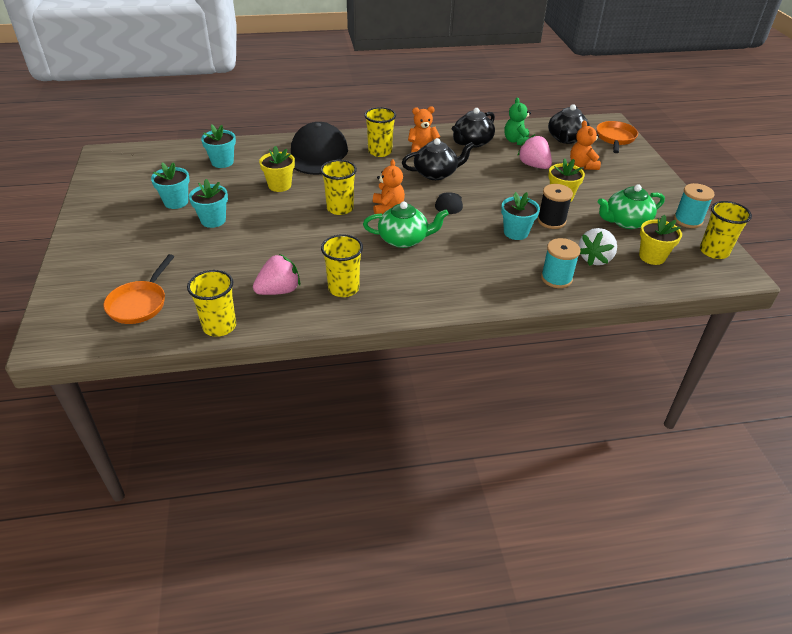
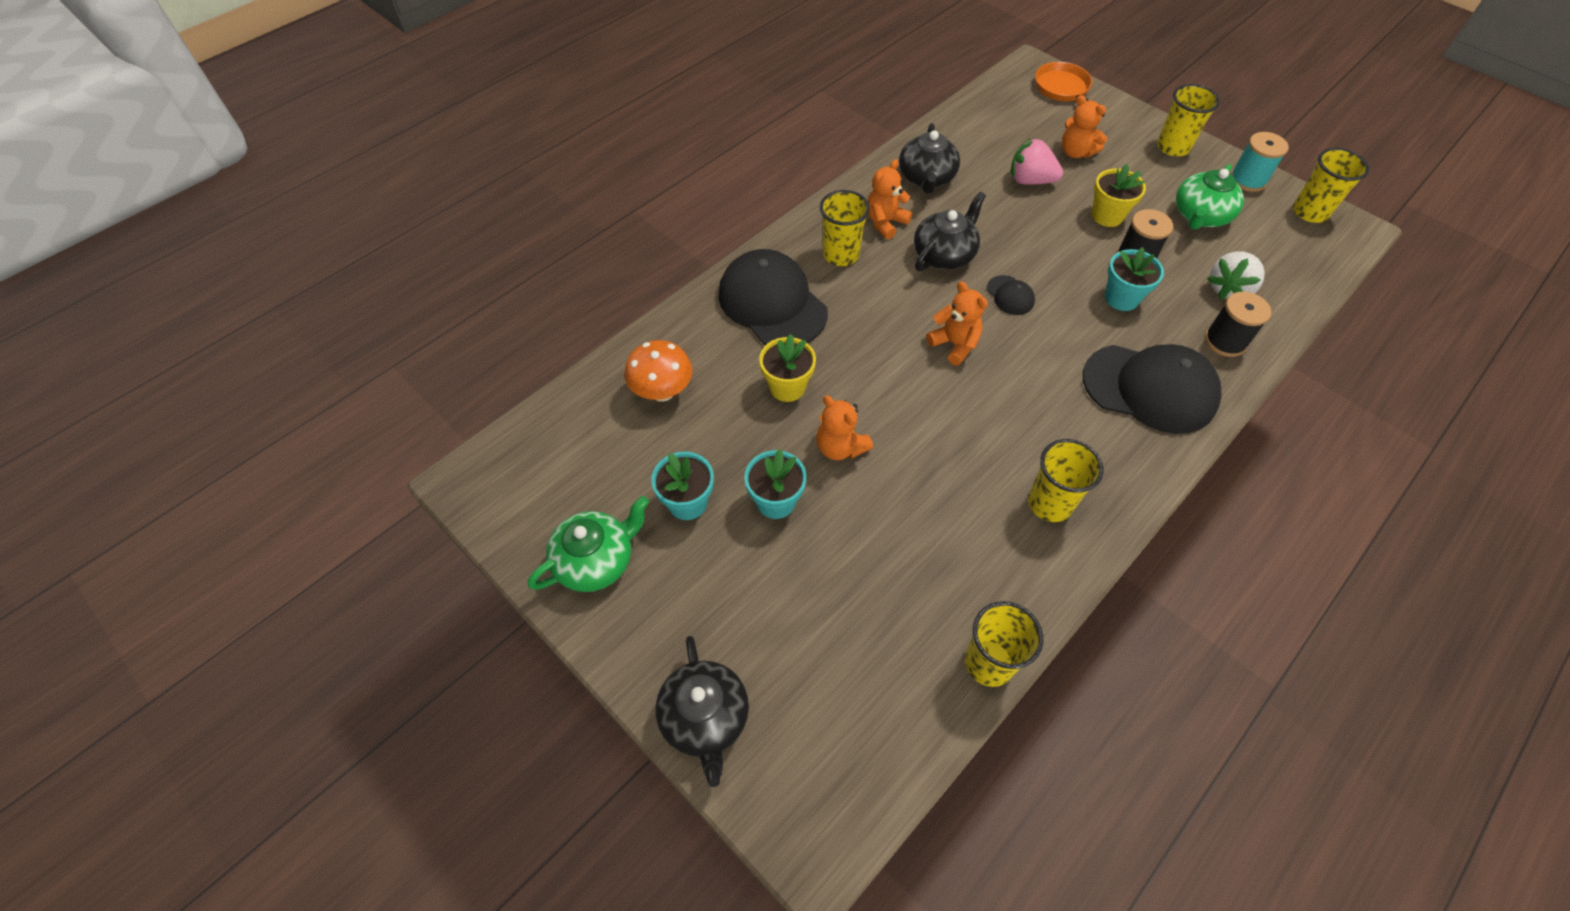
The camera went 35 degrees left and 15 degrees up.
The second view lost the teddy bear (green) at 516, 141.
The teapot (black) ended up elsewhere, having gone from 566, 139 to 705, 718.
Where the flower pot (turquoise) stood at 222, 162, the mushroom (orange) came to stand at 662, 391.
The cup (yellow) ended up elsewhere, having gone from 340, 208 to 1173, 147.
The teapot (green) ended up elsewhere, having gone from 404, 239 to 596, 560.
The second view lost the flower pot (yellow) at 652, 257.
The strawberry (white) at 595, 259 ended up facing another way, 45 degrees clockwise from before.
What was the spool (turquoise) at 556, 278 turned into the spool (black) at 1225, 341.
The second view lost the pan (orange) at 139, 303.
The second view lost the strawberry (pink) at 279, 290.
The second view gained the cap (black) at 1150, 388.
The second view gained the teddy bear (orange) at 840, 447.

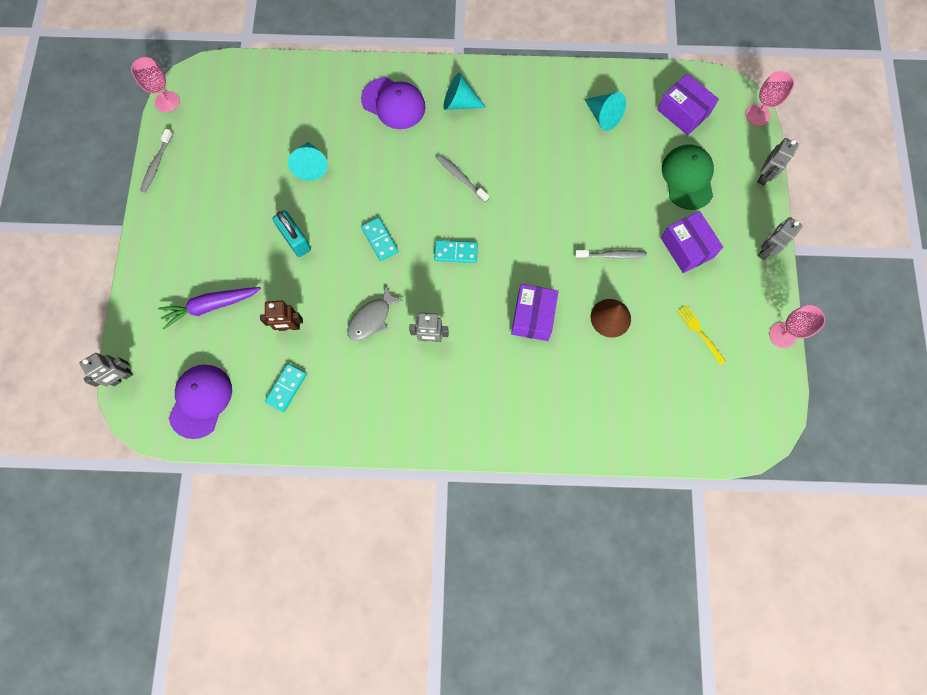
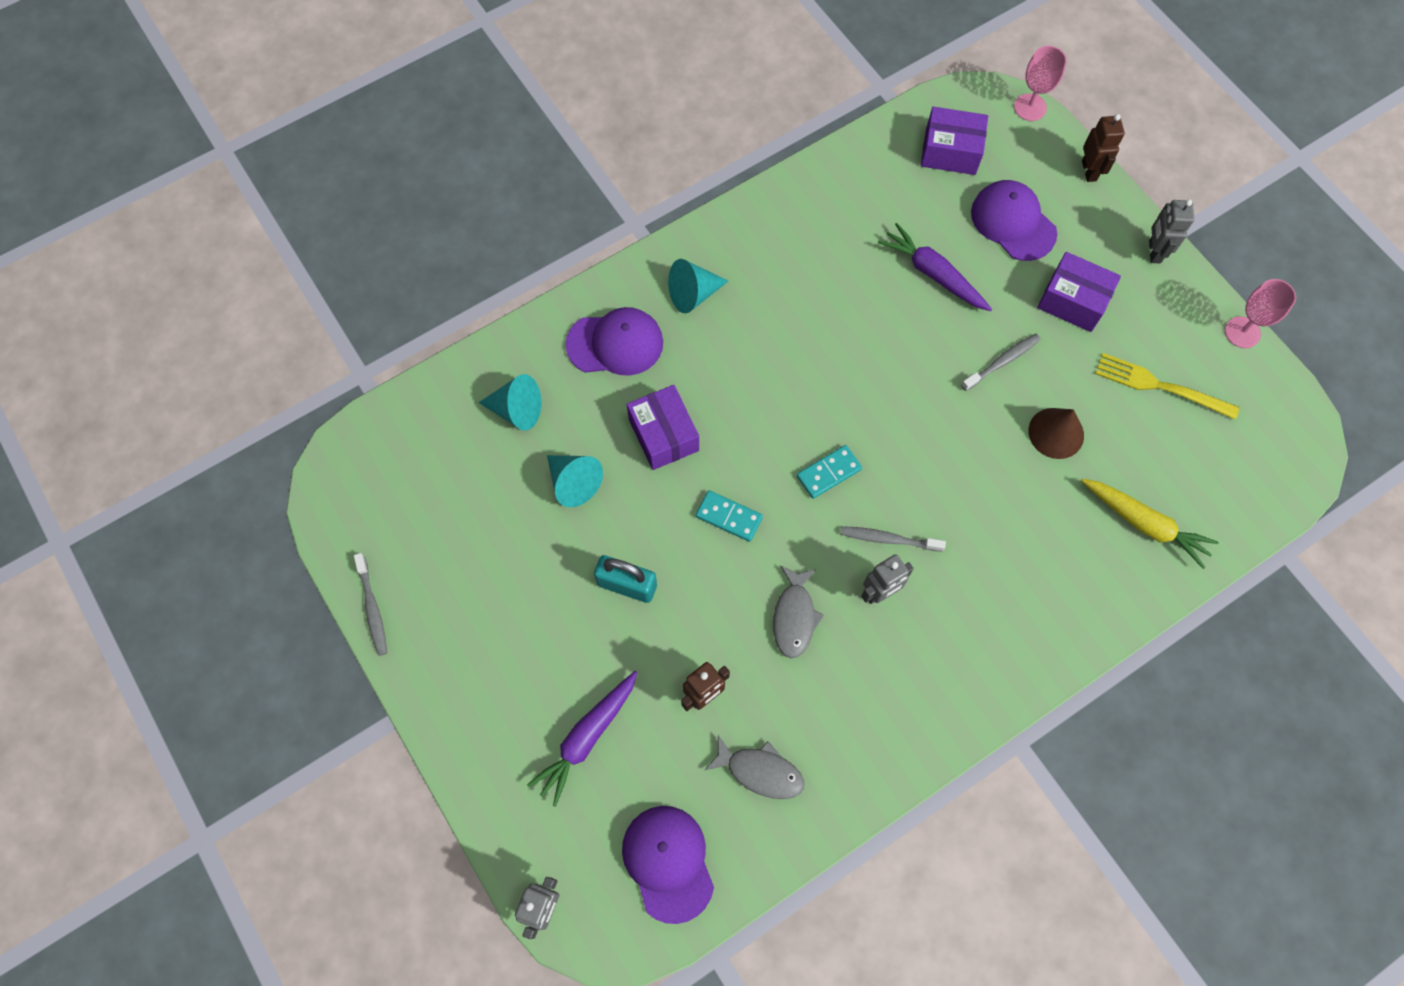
The camera went 35 degrees left and 5 degrees down.
The second view lost the goblet (pink) at 167, 101.
The cone (turquoise) ended up elsewhere, having gone from 603, 116 to 517, 410.
What was the robot (grey) at 764, 176 turned into the robot (brown) at 1089, 171.
What was the cap (green) at 688, 178 turned into the cap (purple) at 1013, 222.
The toothbrush (grey) ended up elsewhere, having gone from 461, 178 to 888, 539.
The box (purple) ended up elsewhere, having gone from 533, 317 to 663, 435.
The size of the fork (yellow) at 699, 332 changed by a factor of 1.55.
Where the domino (turquoise) stood at 286, 388, the fish (grey) came to stand at 760, 771.
The second view gained the carrot (purple) at 933, 274.
The second view gained the carrot (yellow) at 1144, 524.

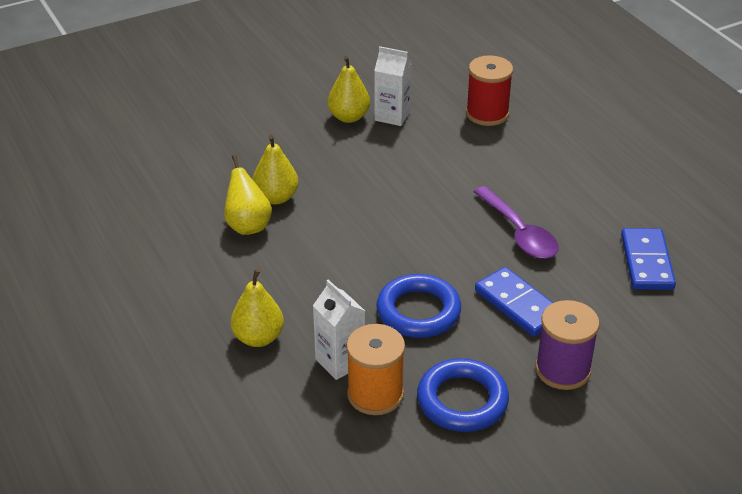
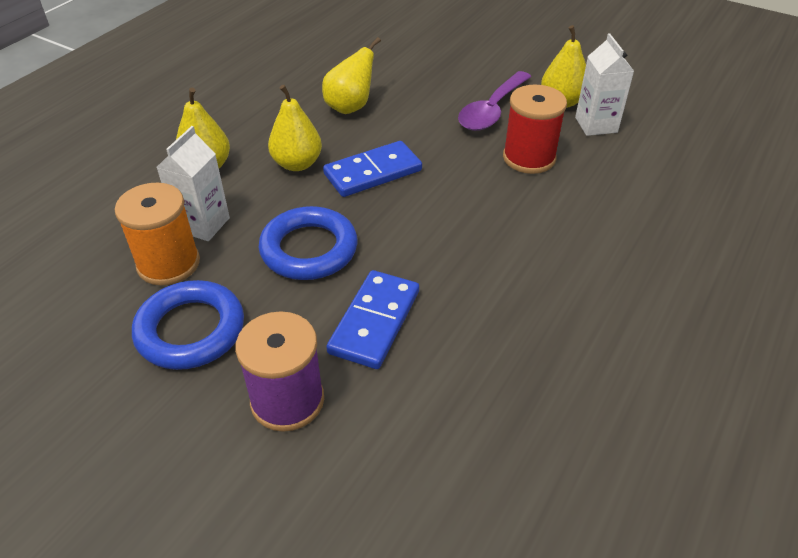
The camera went 60 degrees right and 5 degrees up.
The spool (red) ended up elsewhere, having gone from 487, 114 to 529, 158.
The pear (yellow) ended up elsewhere, having gone from 276, 197 to 297, 164.
The spoon (purple) ended up elsewhere, having gone from 519, 233 to 492, 110.
The domino (blue) ended up elsewhere, having gone from 647, 262 to 373, 172.

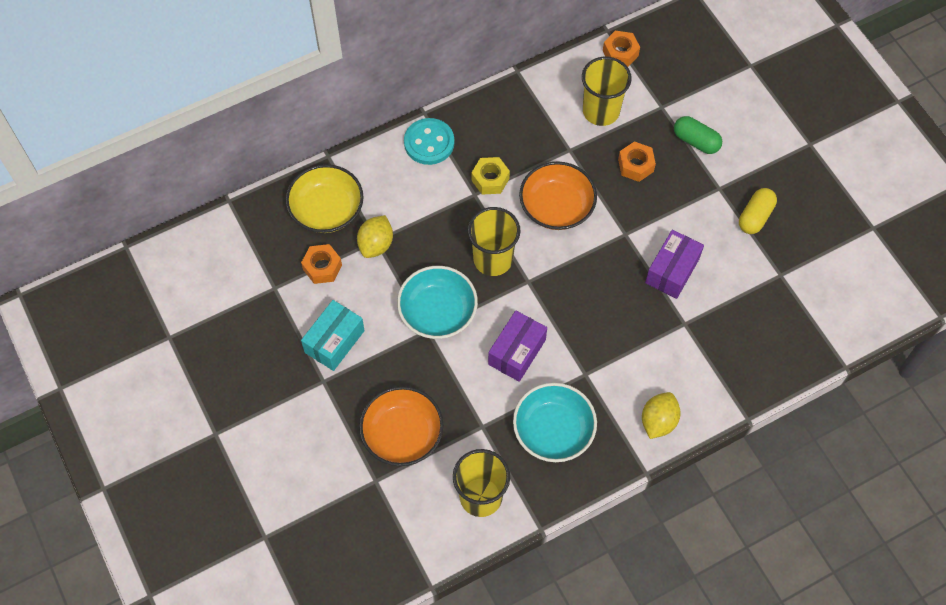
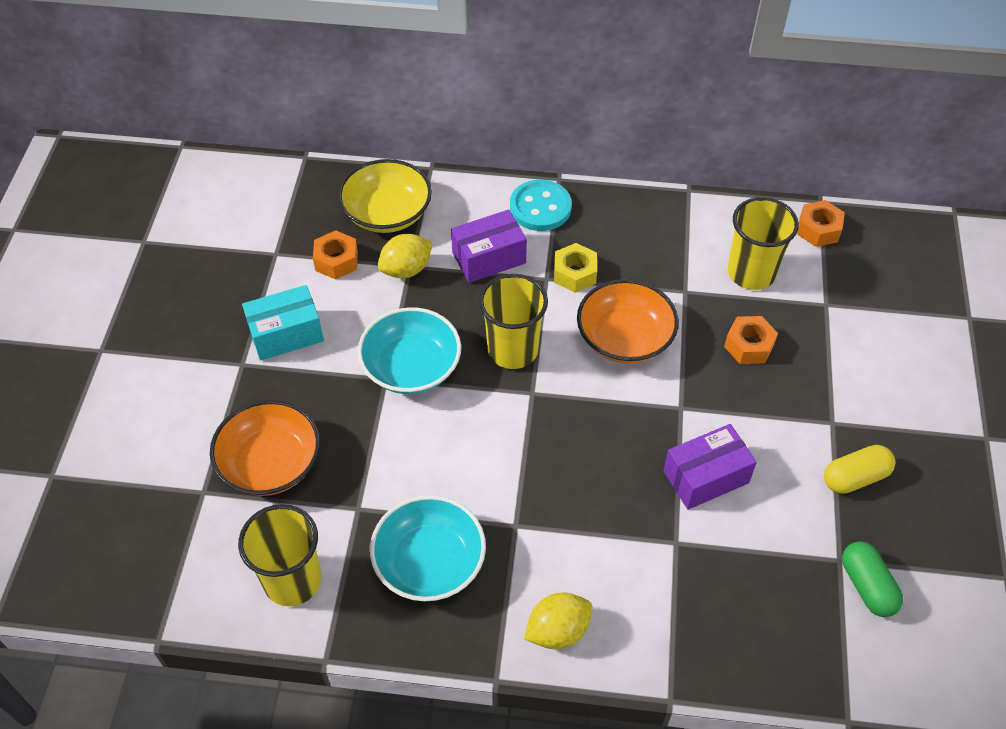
The camera went 35 degrees right and 10 degrees down.
The capsule (green) ended up elsewhere, having gone from 696, 141 to 867, 586.
The box (purple) ended up elsewhere, having gone from 517, 352 to 489, 258.

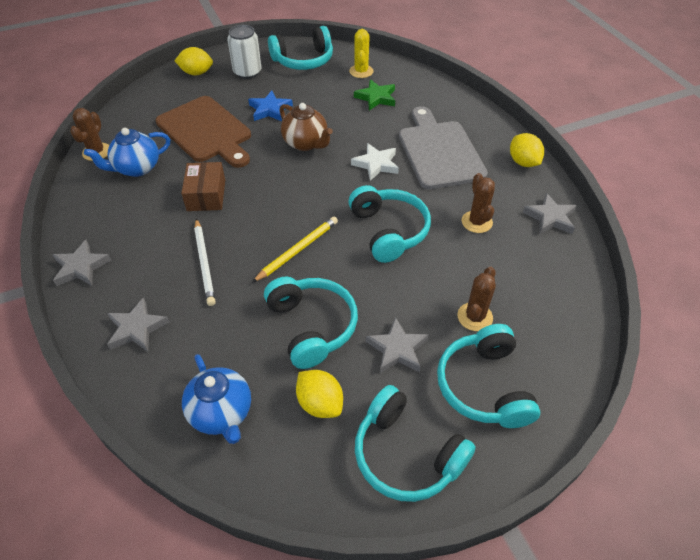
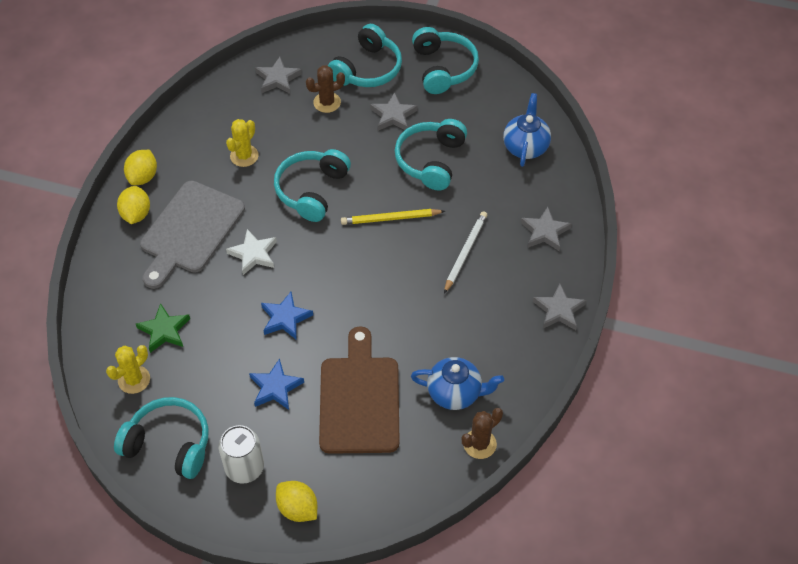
The camera went 140 degrees left and 5 degrees up.
Where the teapot (brown) stood at 306, 143, the star (blue) came to stand at 285, 318.
The second view lost the box (brown) at 206, 195.
What was the cactus (brown) at 476, 222 turned into the cactus (yellow) at 244, 156.
The star (grey) ended up elsewhere, having gone from 550, 217 to 278, 79.
The lemon (yellow) ended up elsewhere, having gone from 320, 403 to 136, 214.

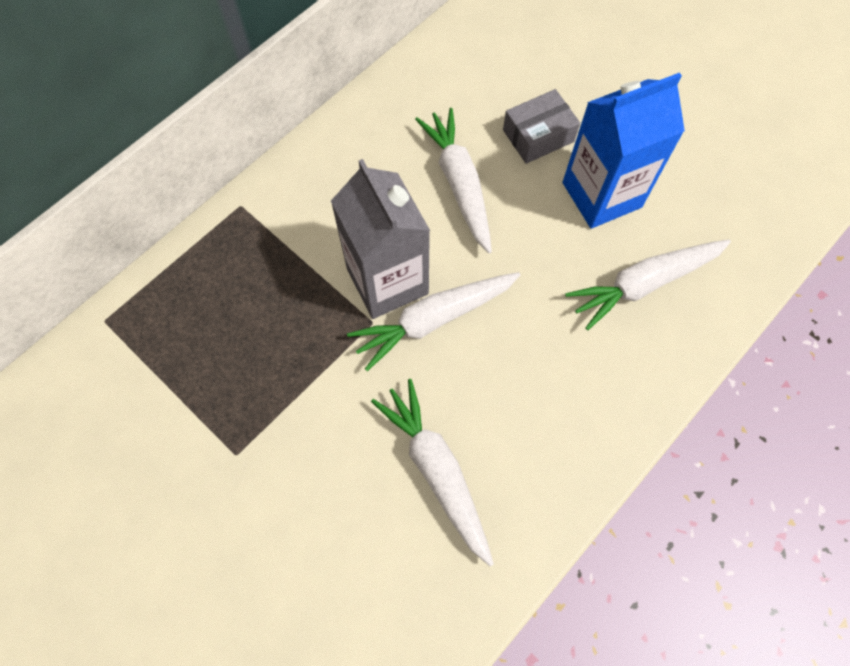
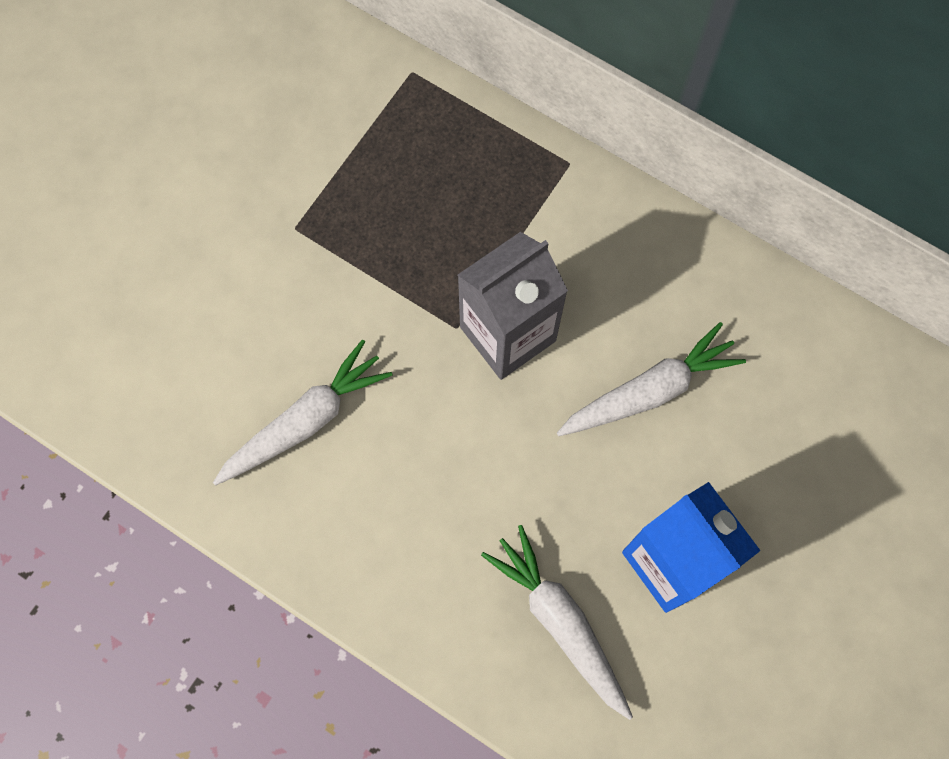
The camera went 80 degrees right and 5 degrees up.
The second view lost the box (grey) at 538, 136.
The second view lost the carrot (white) at 434, 320.

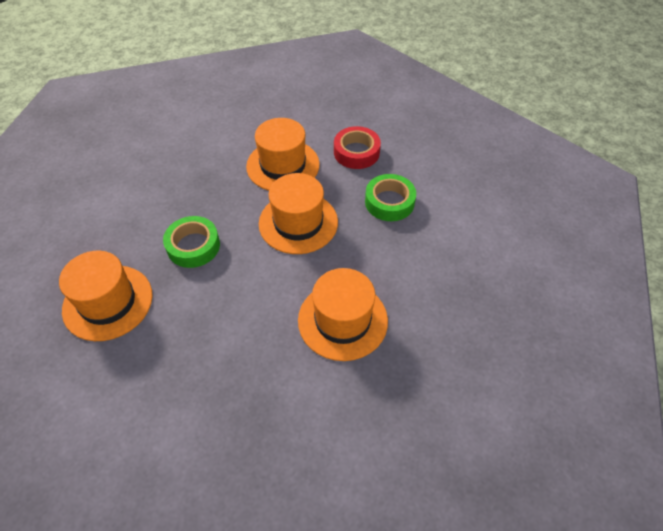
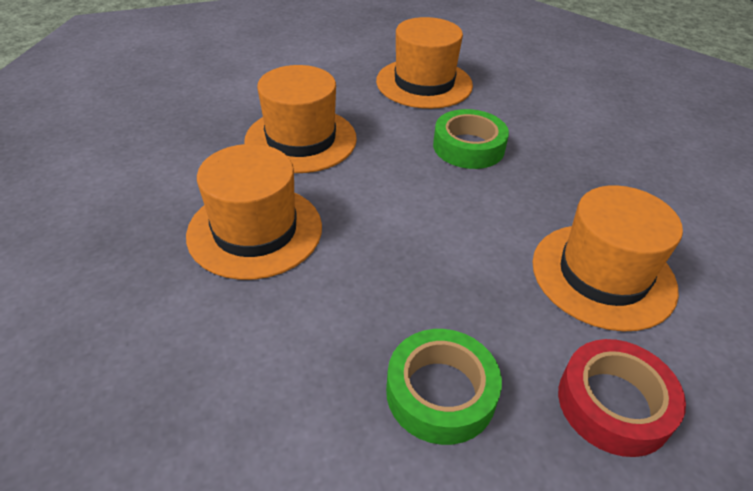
The camera went 115 degrees right and 10 degrees down.
The hat (orange) ended up elsewhere, having gone from 298, 223 to 301, 139.

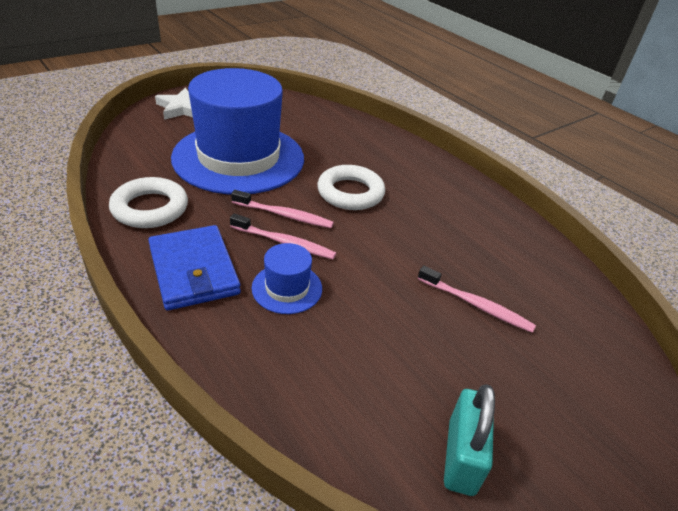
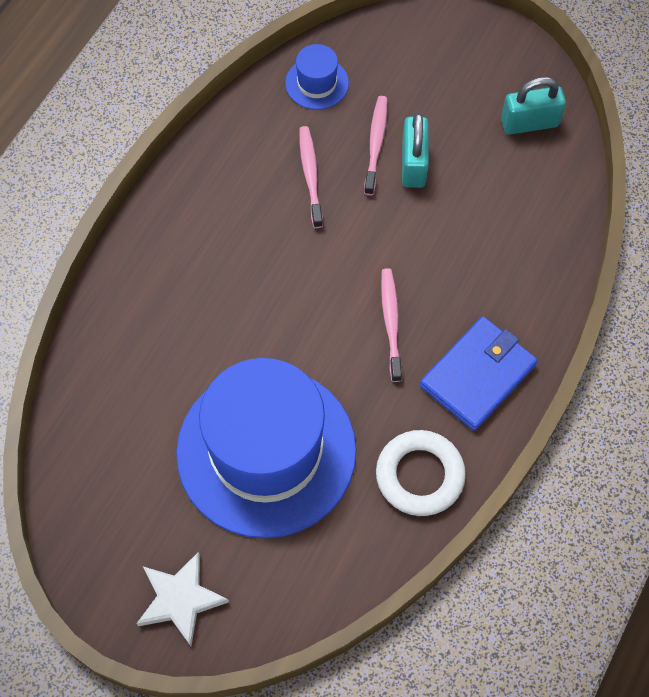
The camera went 110 degrees left and 25 degrees up.
The second view lost the ring (white) at 350, 193.
The toothbrush (pink) ended up elsewhere, having gone from 284, 215 to 310, 175.
The hat (blue) ended up elsewhere, having gone from 287, 288 to 317, 83.
The second view gained the padlock (turquoise) at 413, 164.

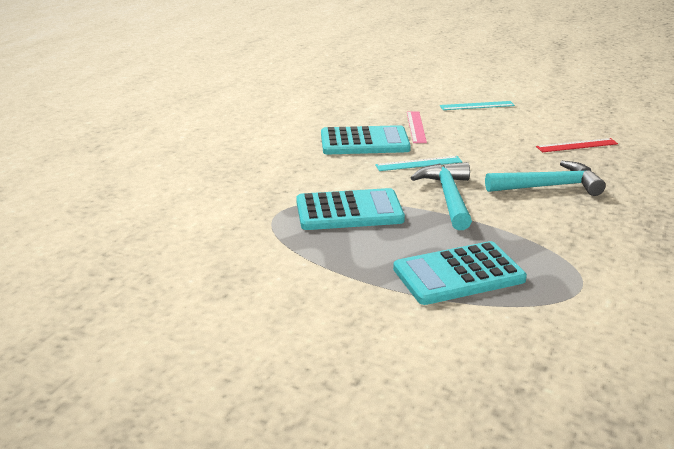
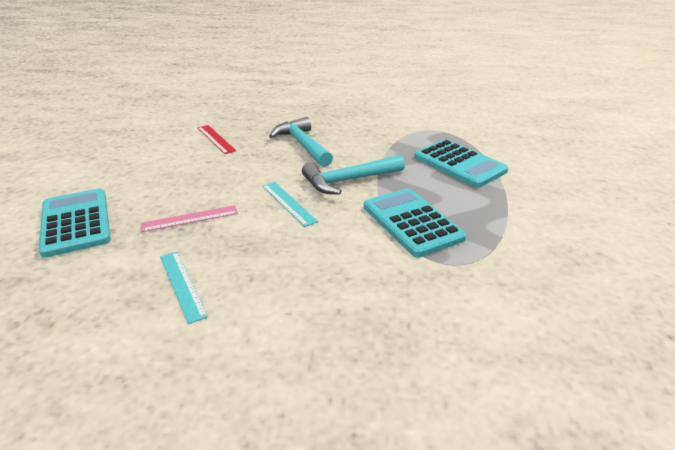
The camera went 110 degrees left and 5 degrees up.
The ruler (turquoise) ended up elsewhere, having gone from 477, 106 to 182, 285.
The calculator (turquoise) ended up elsewhere, having gone from 364, 142 to 76, 222.

